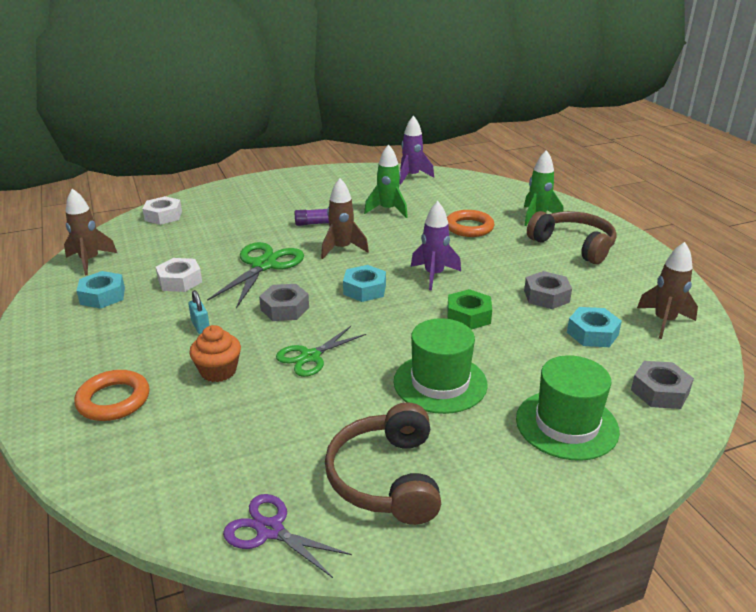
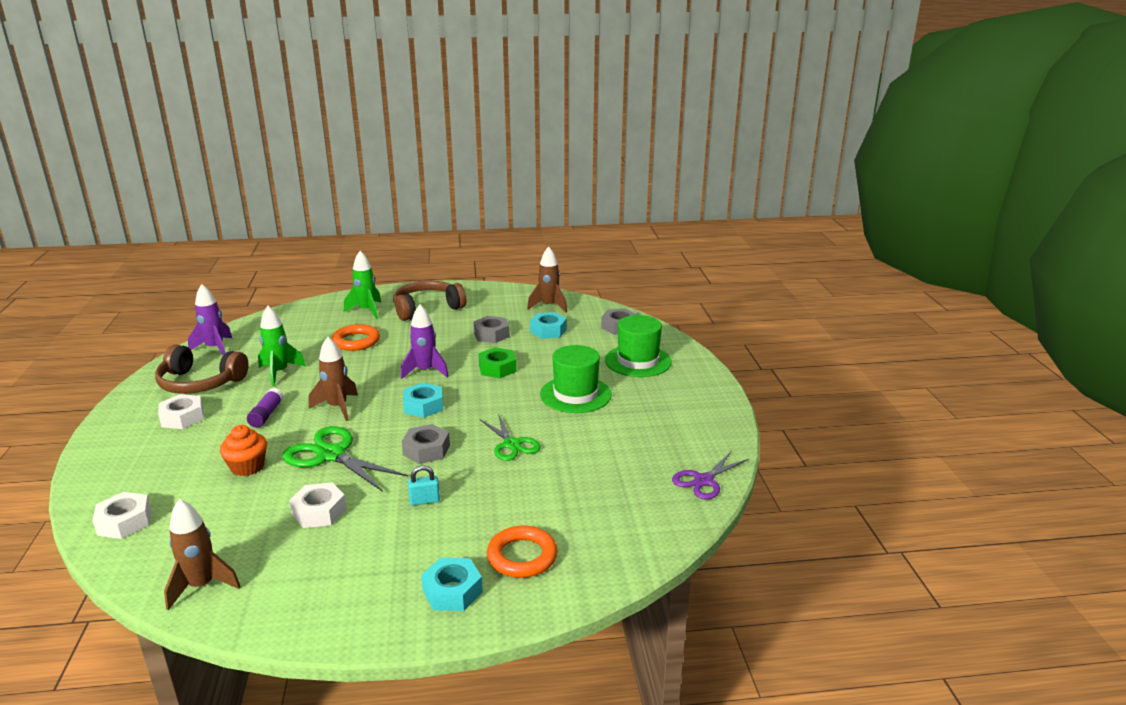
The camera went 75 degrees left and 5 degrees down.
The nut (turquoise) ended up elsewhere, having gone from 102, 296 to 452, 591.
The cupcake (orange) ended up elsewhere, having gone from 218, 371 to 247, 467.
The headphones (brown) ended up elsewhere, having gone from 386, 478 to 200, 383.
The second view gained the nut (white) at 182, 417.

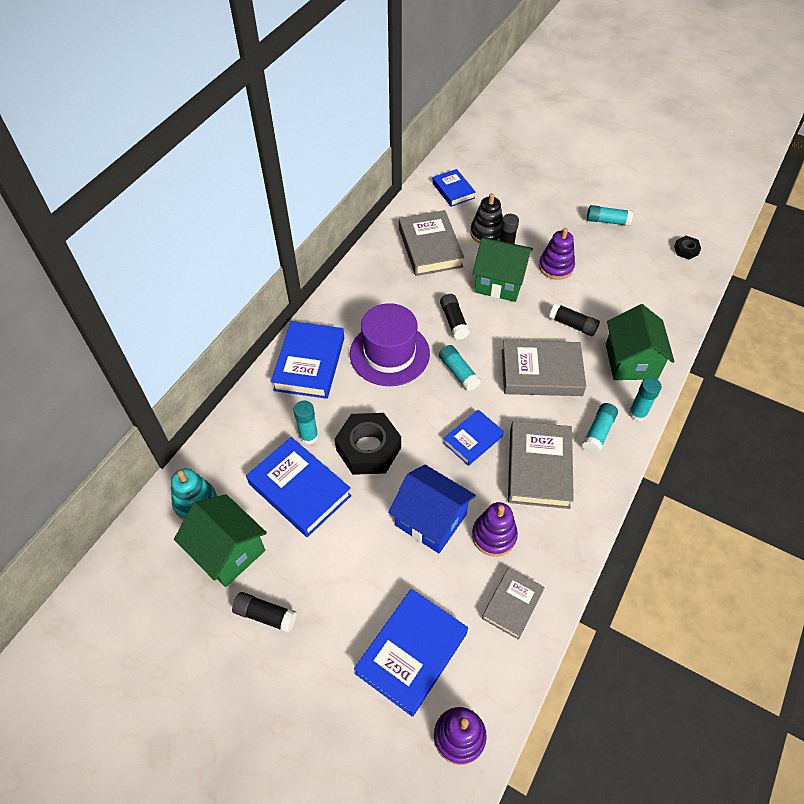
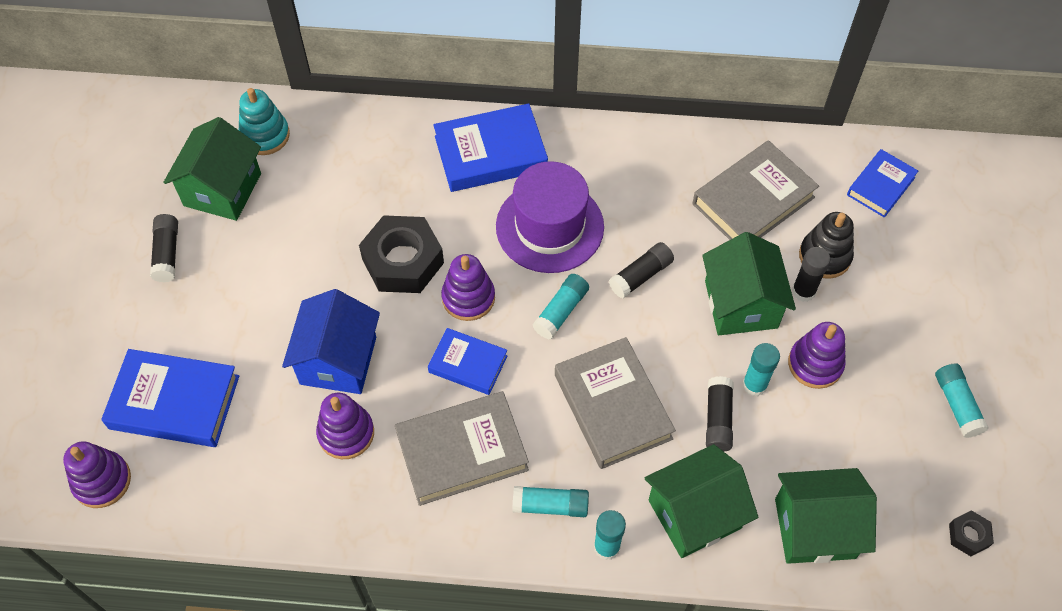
The camera went 65 degrees right and 5 degrees up.
The glue stick (turquoise) ended up elsewhere, having gone from 309, 436 to 754, 385.
The second view lost the book (blue) at 299, 490.
The second view lost the book (grey) at 512, 604.
The second view gained the stacking toy (purple) at 468, 298.
The second view gained the house (green) at 814, 528.

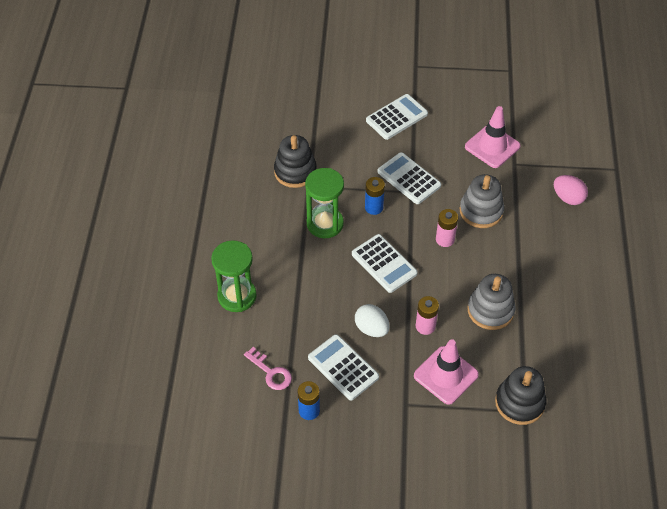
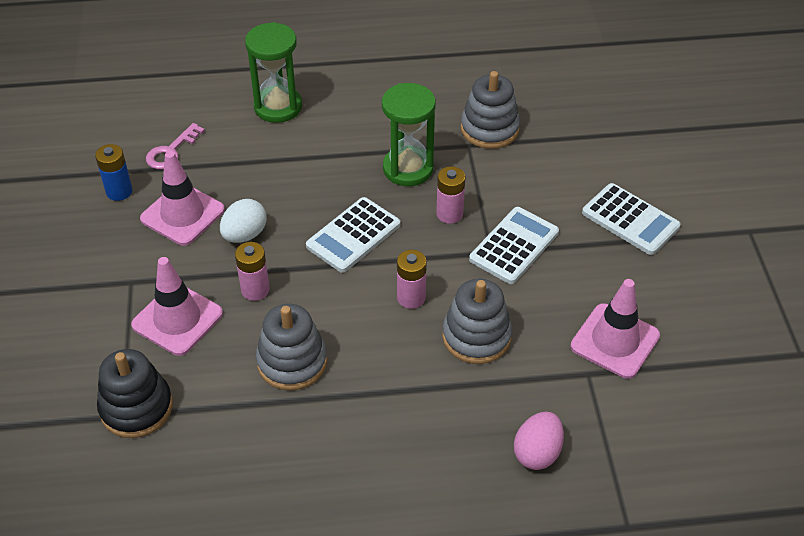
The camera went 80 degrees right and 5 degrees down.
What was the stacking toy (black) at 295, 171 turned into the stacking toy (grey) at 489, 129.
What was the battery (blue) at 374, 207 turned into the battery (pink) at 449, 214.
Where the calculator (white) stood at 343, 367, the traffic cone (pink) came to stand at 182, 214.

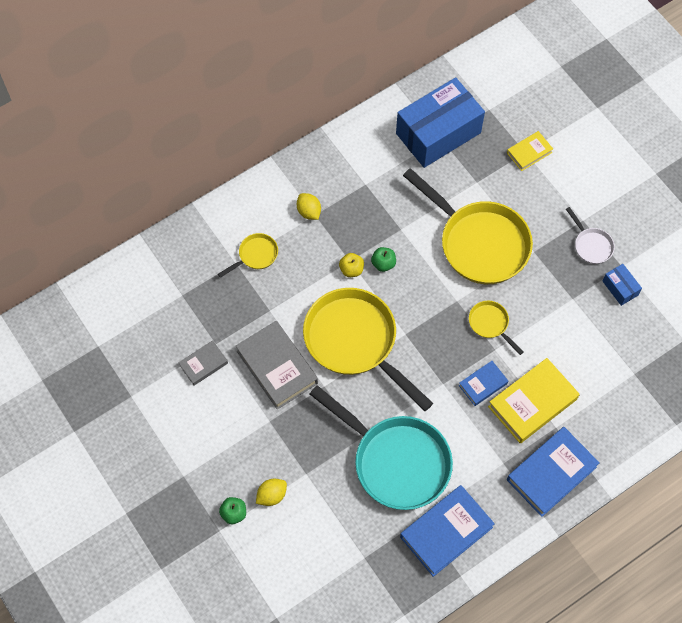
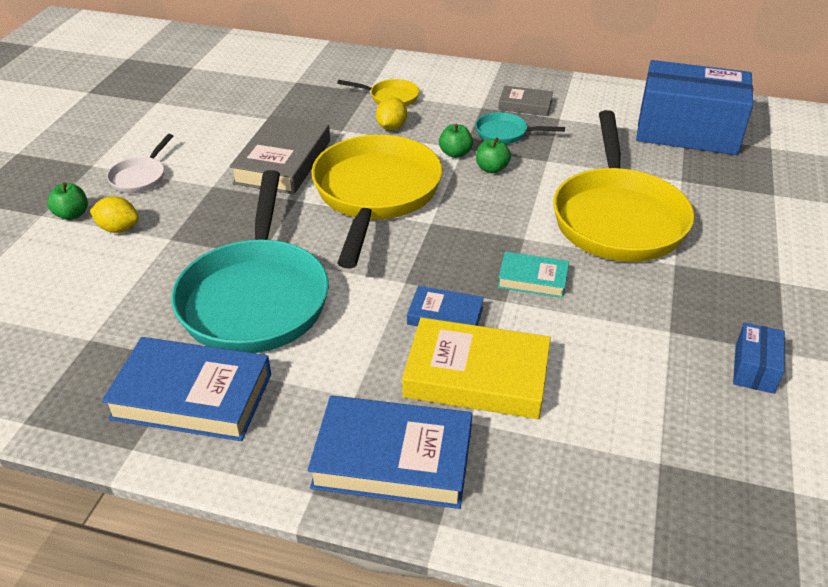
The camera went 50 degrees right and 25 degrees down.
The second view lost the book (yellow) at 529, 153.
The lemon (yellow) ended up elsewhere, having gone from 309, 212 to 391, 127.
The pan (white) ended up elsewhere, having gone from 591, 245 to 140, 177.
What was the apple (yellow) at 351, 269 turned into the apple (green) at 455, 153.
Where the pan (yellow) stood at 490, 324, the book (turquoise) came to stand at 533, 279.
The book (grey) ended up elsewhere, having gone from 203, 364 to 525, 105.
The second view gained the pan (turquoise) at 505, 133.

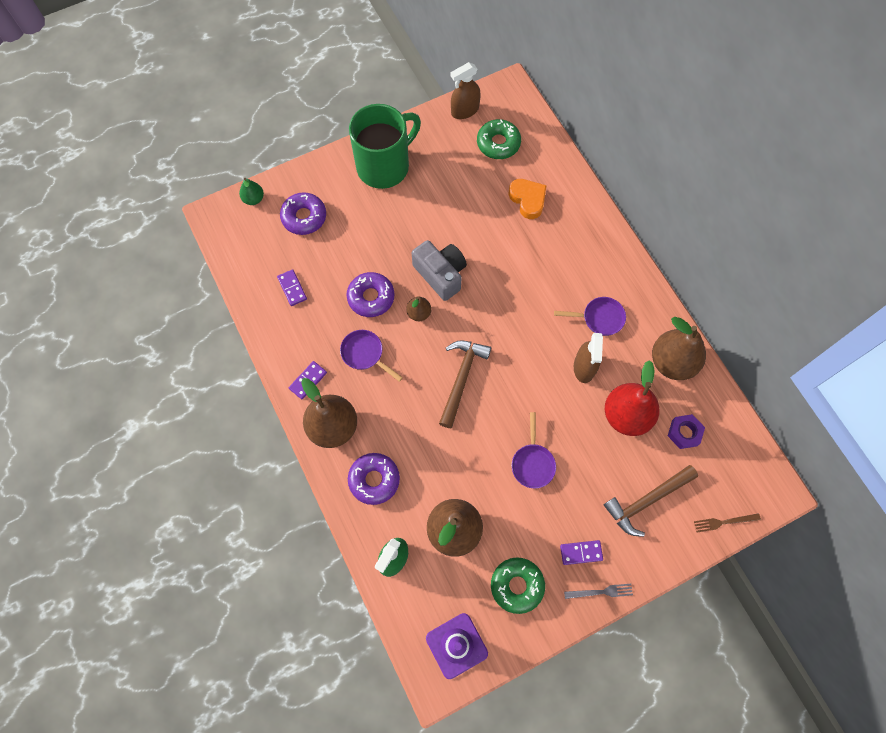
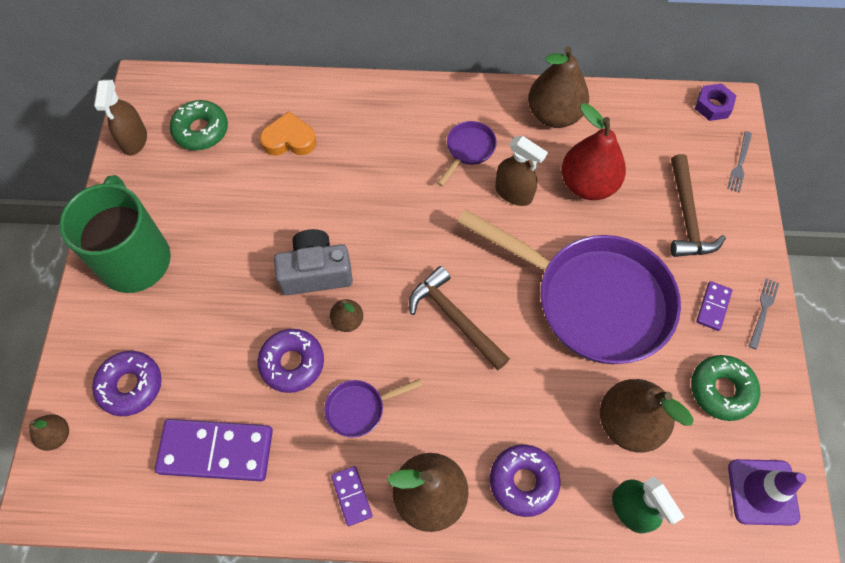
The camera went 60 degrees left and 5 degrees down.
What was the pear (green) at 253, 199 turned into the pear (brown) at 56, 435.
The size of the domino (purple) at 292, 288 changed by a factor of 2.08.
The size of the pan (purple) at 532, 463 changed by a factor of 2.49.
The nut (purple) ended up elsewhere, having gone from 684, 433 to 713, 106.
What was the fork (brown) at 724, 522 turned into the fork (grey) at 740, 164.

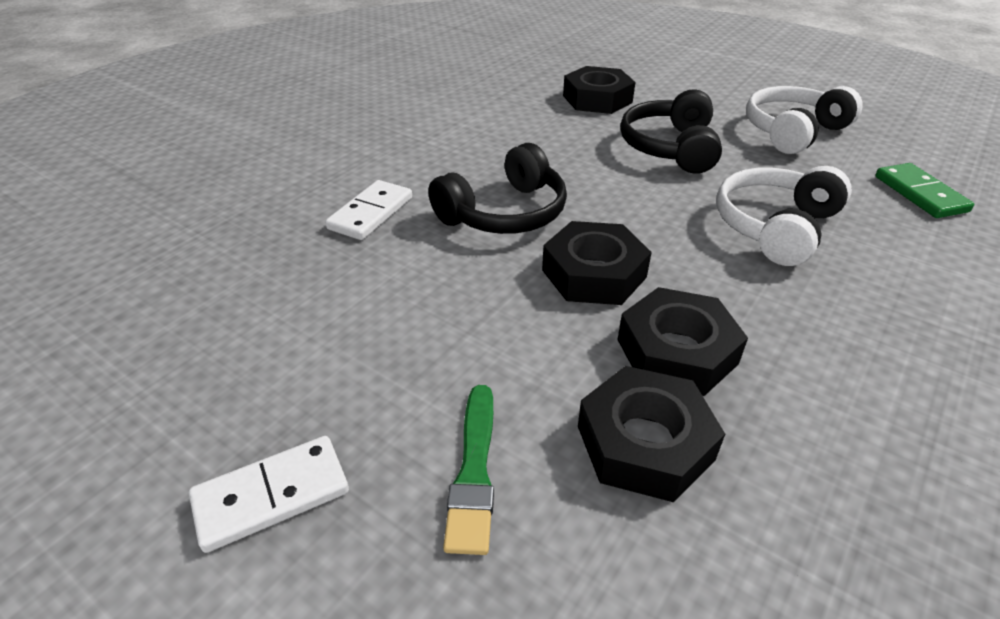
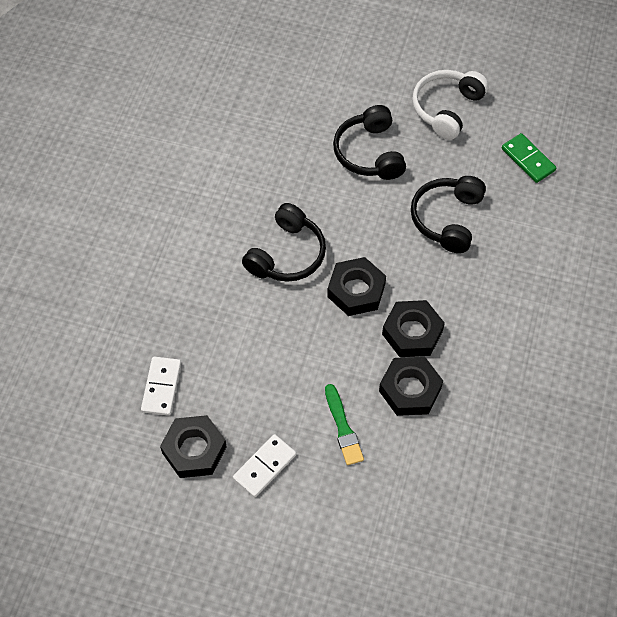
The camera went 20 degrees left and 20 degrees up.
The nut (black) ended up elsewhere, having gone from 597, 99 to 194, 450.
What was the headphones (white) at 775, 227 turned into the headphones (black) at 447, 219.
The domino (white) ended up elsewhere, having gone from 371, 213 to 161, 387.

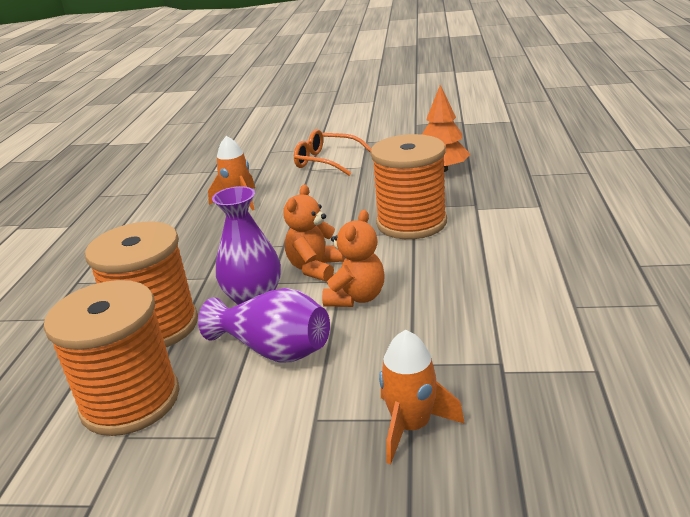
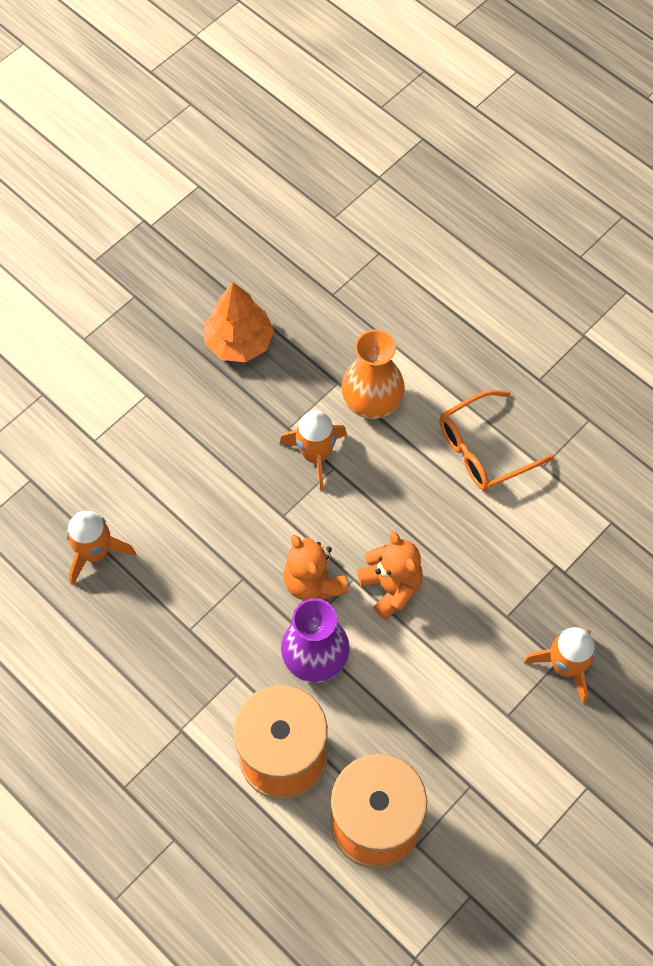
The camera went 55 degrees left and 35 degrees up.
The glasses (orange) ended up elsewhere, having gone from 326, 161 to 484, 449.
Where the spool (orange) stood at 411, 223, the rocket (orange) came to stand at 316, 455.
The second view lost the vase (purple) at 274, 350.
The second view gained the vase (orange) at 372, 403.

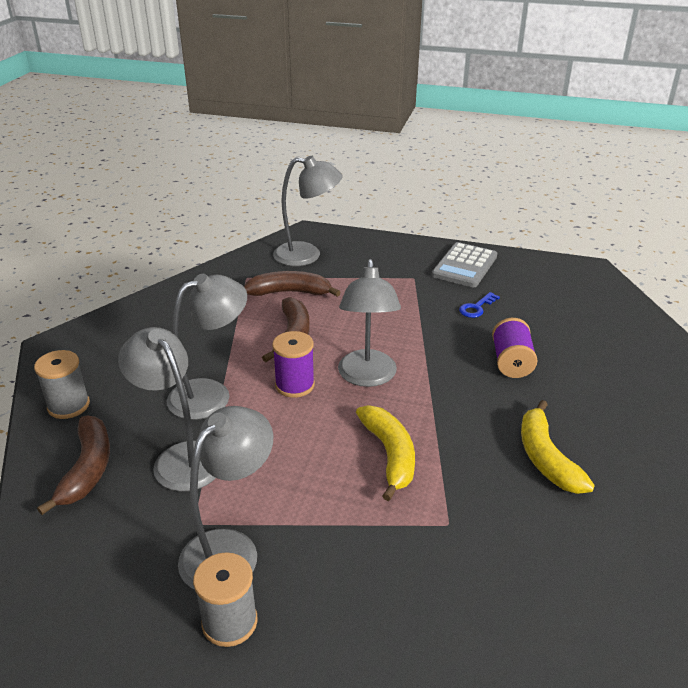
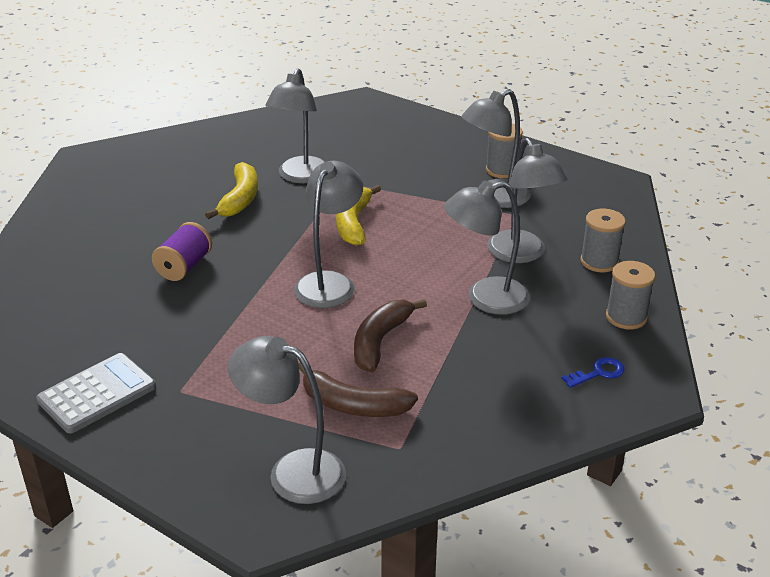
The camera went 160 degrees left and 0 degrees up.
The key (blue) ended up elsewhere, having gone from 476, 308 to 598, 373.
The second view lost the spool (purple) at 295, 385.
Where the banana (brown) stood at 87, 469, the spool (grey) came to stand at 599, 262.
The second view gained the lamp (grey) at 300, 176.

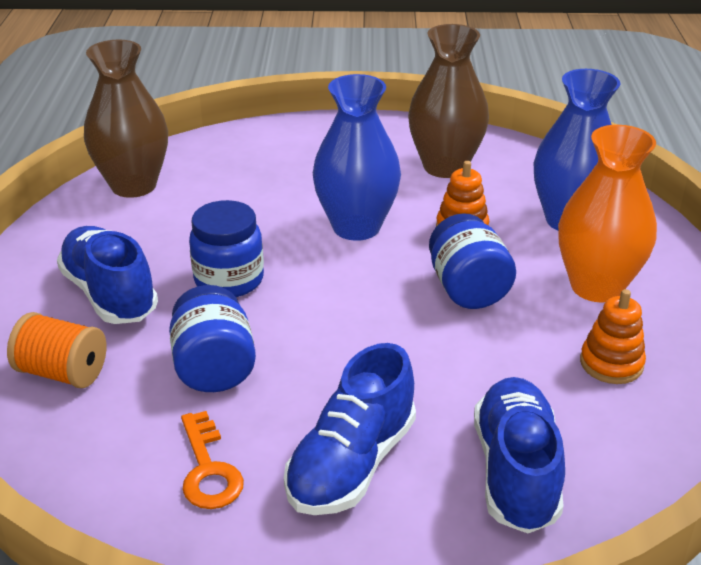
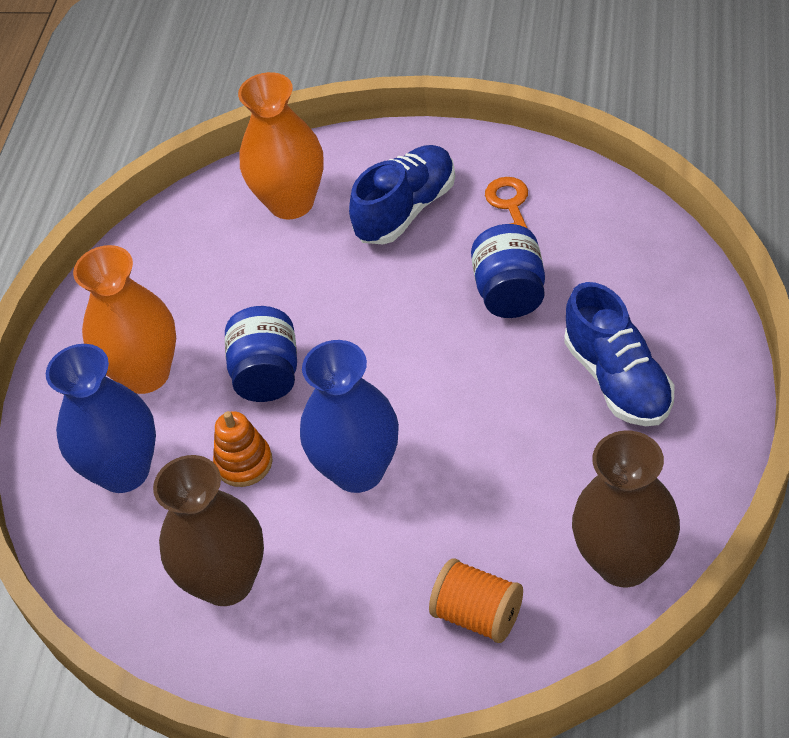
The camera went 165 degrees left and 15 degrees up.
The second view lost the jar (blue) at 229, 280.
The second view lost the stacking toy (orange) at 611, 363.
The spool (orange) ended up elsewhere, having gone from 62, 372 to 478, 615.
Where the shoe (blue) stood at 516, 472, the vase (orange) came to stand at 291, 203.

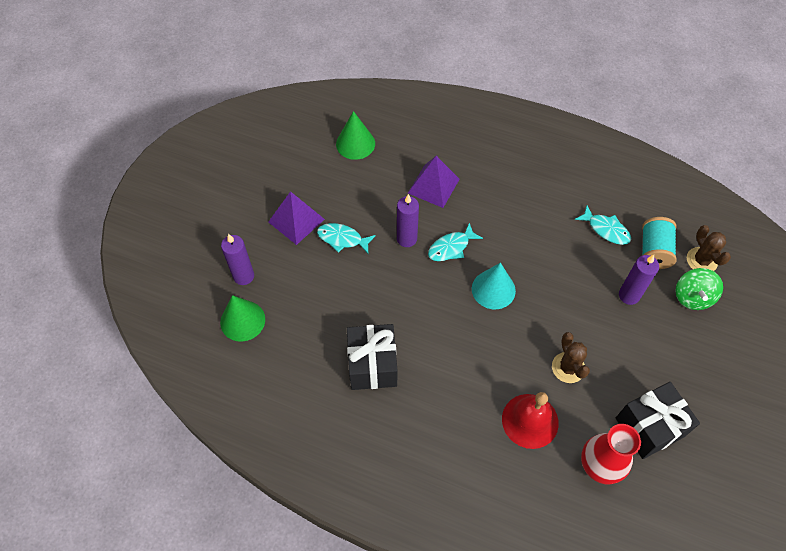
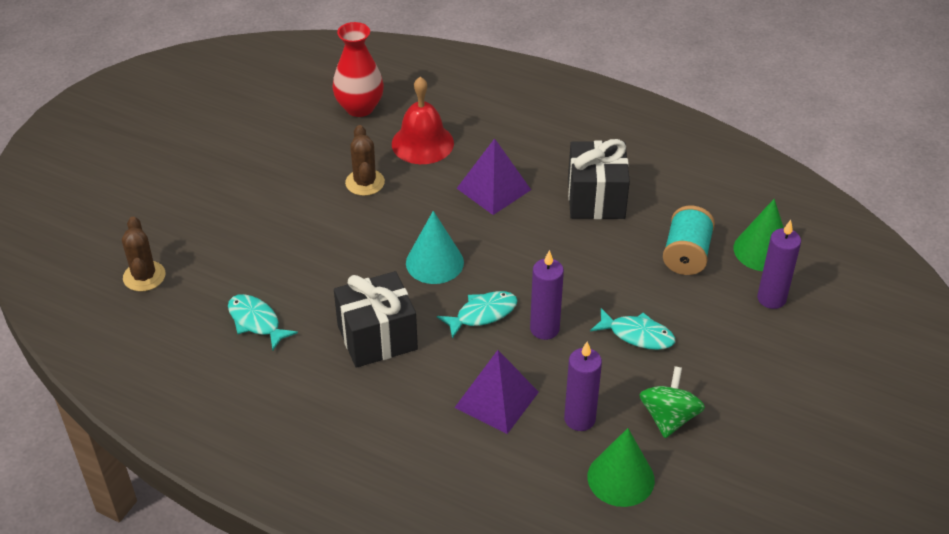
The camera went 175 degrees left and 15 degrees down.
The pyramid (purple) ended up elsewhere, having gone from 296, 220 to 493, 189.
The spool (turquoise) ended up elsewhere, having gone from 654, 251 to 686, 255.
The candle (purple) ended up elsewhere, having gone from 629, 295 to 579, 419.
The spinning top (green) ended up elsewhere, having gone from 692, 297 to 669, 417.
The gift (black) ended up elsewhere, having gone from 649, 427 to 377, 337.

